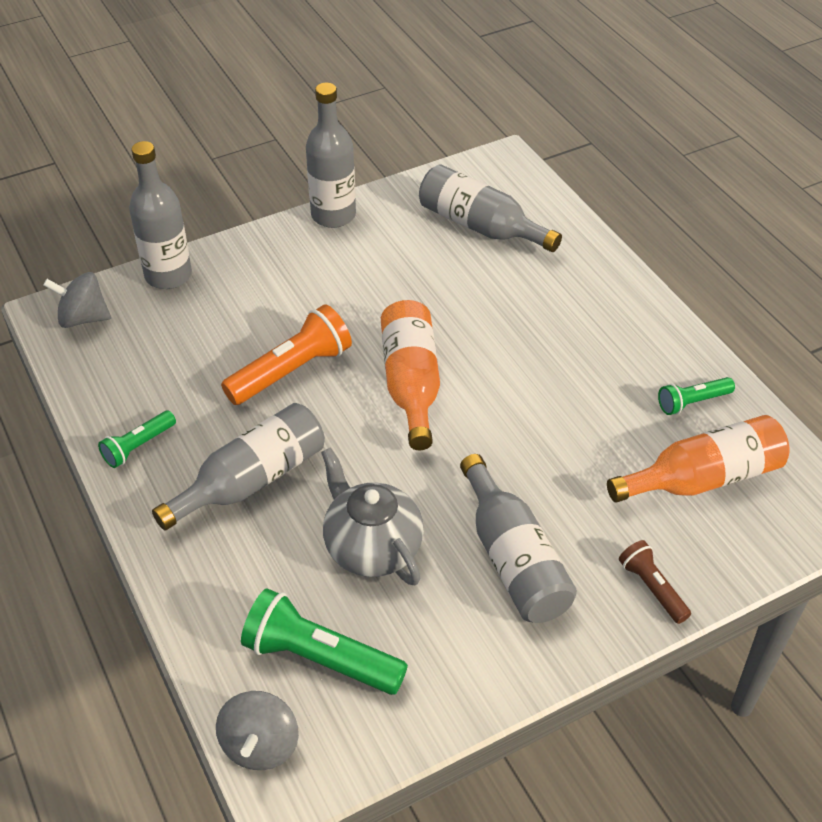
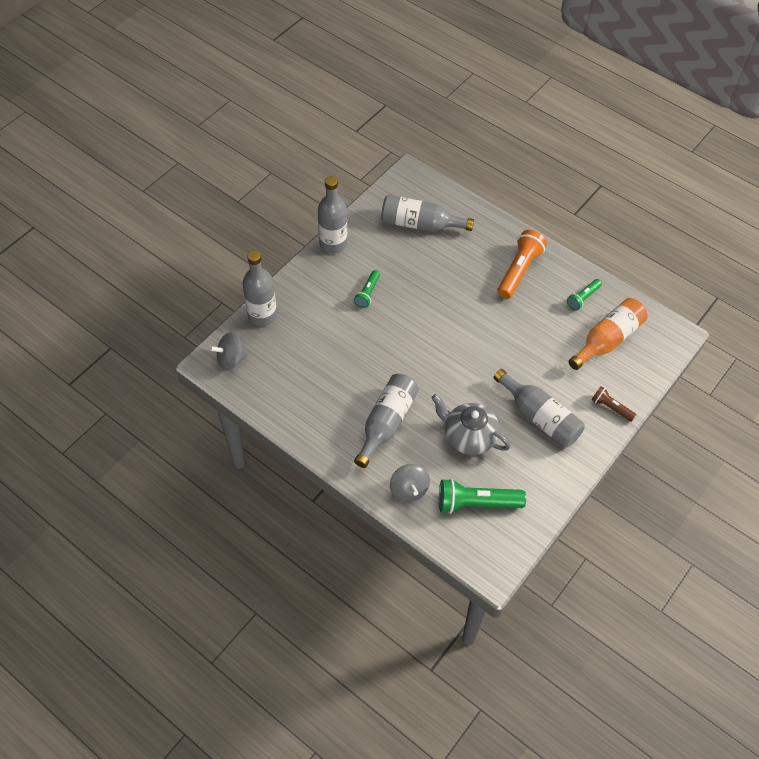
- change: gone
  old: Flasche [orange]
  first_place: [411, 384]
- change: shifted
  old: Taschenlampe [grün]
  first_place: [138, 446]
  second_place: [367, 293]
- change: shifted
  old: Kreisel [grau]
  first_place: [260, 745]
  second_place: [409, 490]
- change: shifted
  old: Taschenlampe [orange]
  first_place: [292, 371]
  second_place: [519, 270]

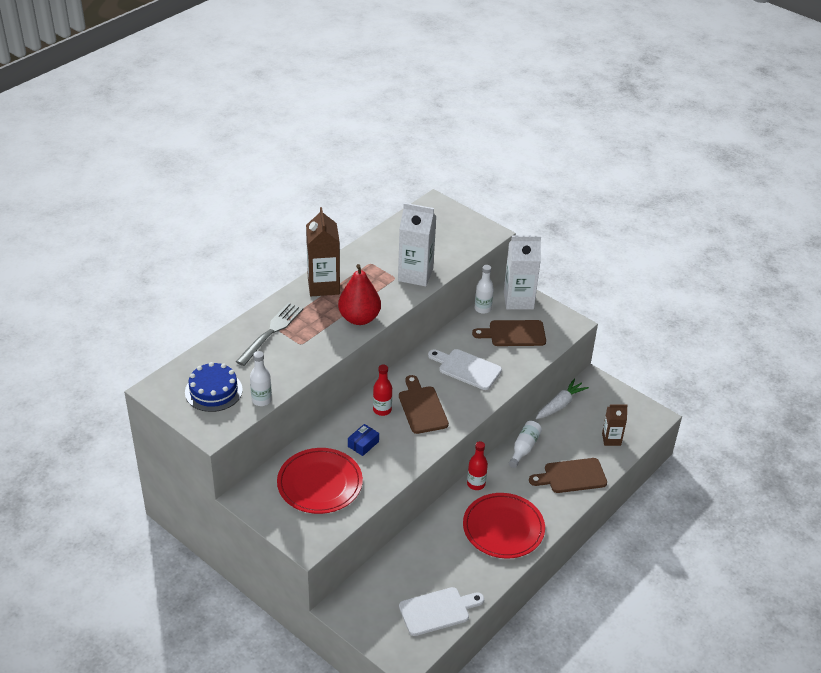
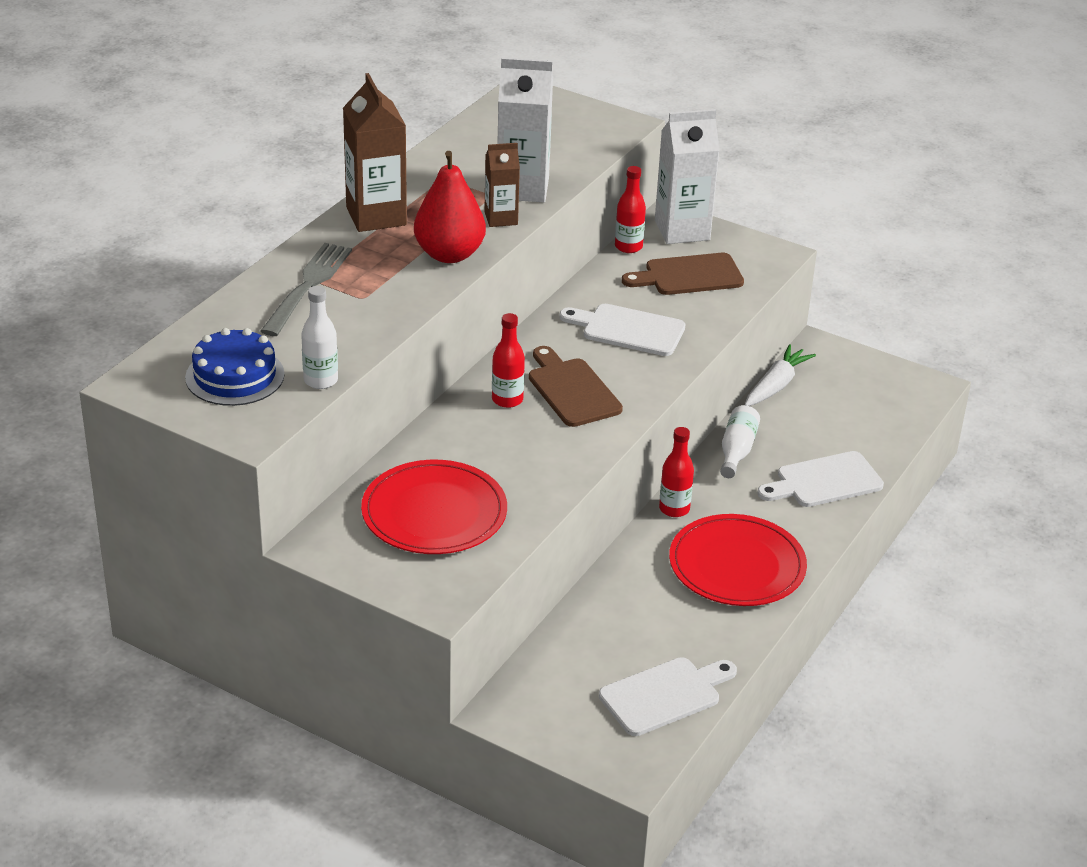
- change: gone
  old: Schachtel [blau]
  first_place: [363, 444]
- change: shifted
  old: Getränkekarton [braun]
  first_place: [611, 439]
  second_place: [501, 218]
- change: repainted
  old: Flasche [weiß]
  new: Flasche [rot]
  first_place: [482, 309]
  second_place: [628, 247]
- change: repainted
  old: Schneidebrett [braun]
  new: Schneidebrett [weiß]
  first_place: [571, 476]
  second_place: [824, 481]

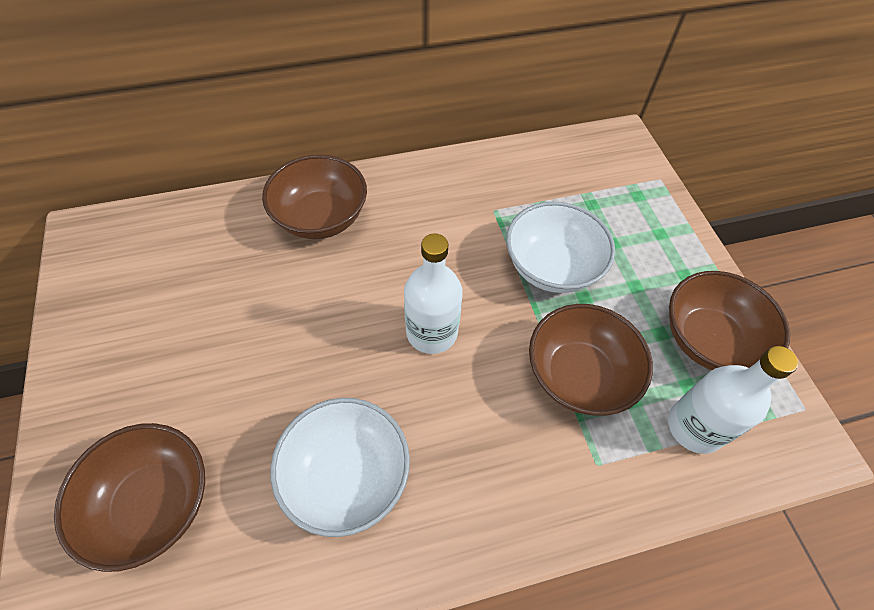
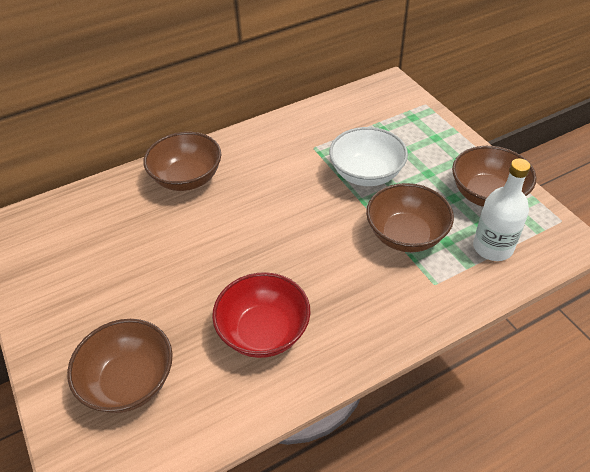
- change: gone
  old: Flasche [weiß]
  first_place: [431, 332]
- change: repainted
  old: Schüssel [weiß]
  new: Schüssel [rot]
  first_place: [346, 476]
  second_place: [264, 331]

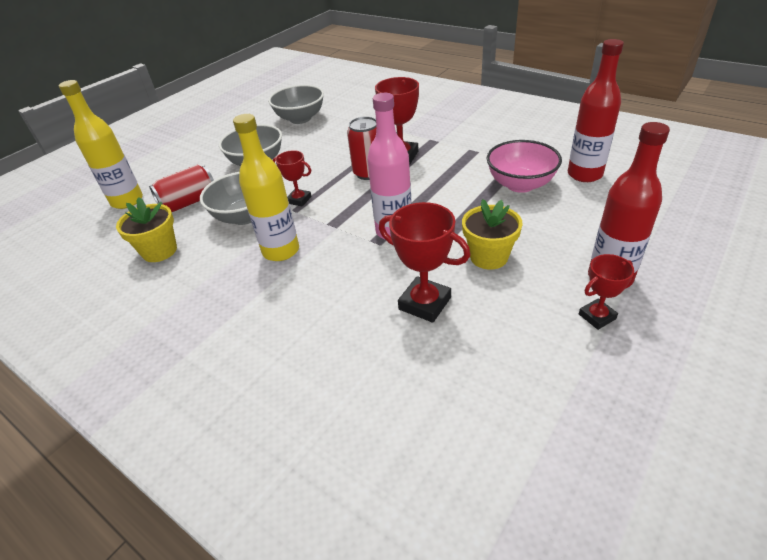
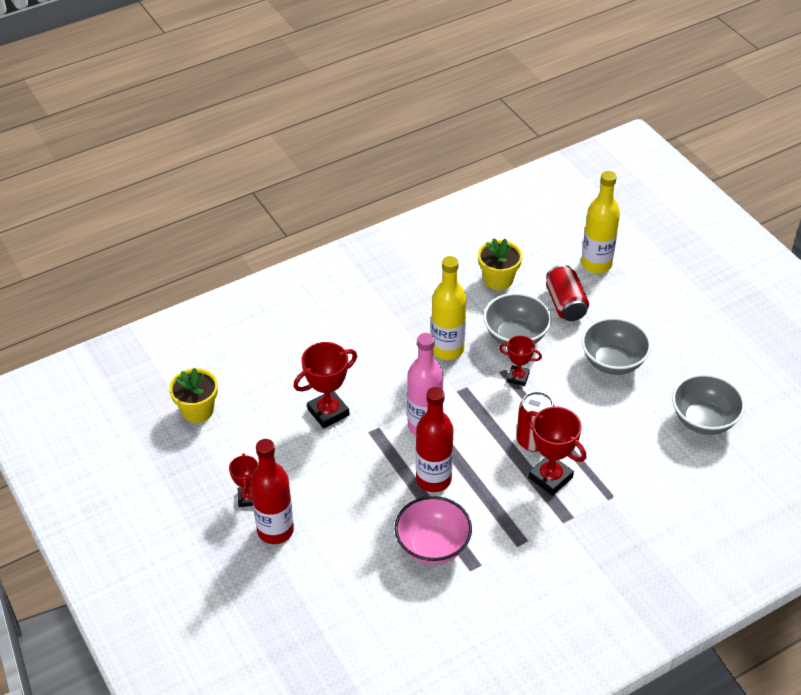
- change: shifted
  old: Blumentopf [gelb]
  first_place: [489, 257]
  second_place: [197, 410]
- change: shifted
  old: Flasche [rot]
  first_place: [584, 174]
  second_place: [433, 479]
- change: rotated
  old: Pokal [rot]
  first_place: [299, 200]
  second_place: [518, 377]
  degrees: 60

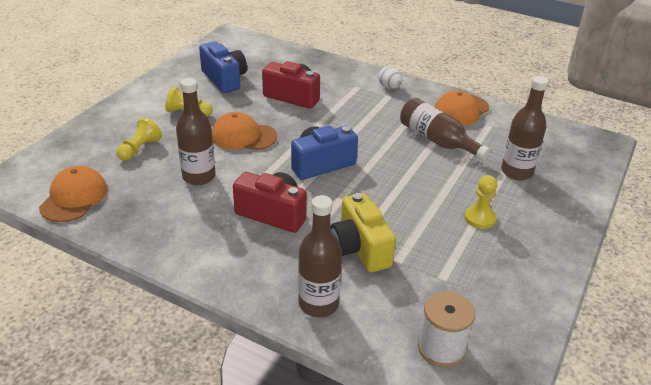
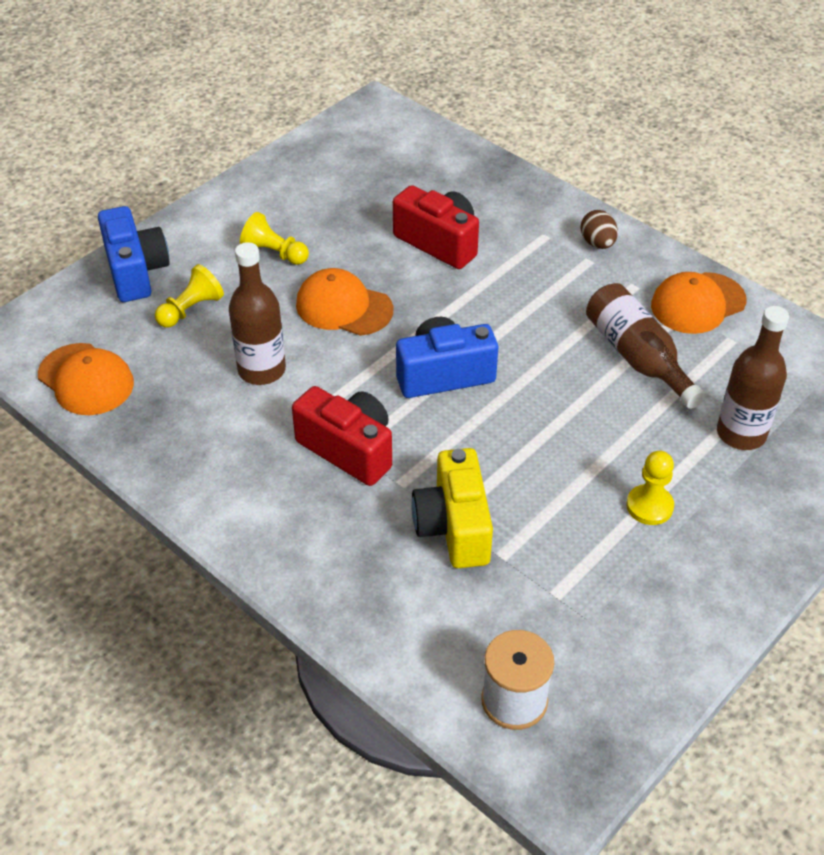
- change: gone
  old: Flasche [braun]
  first_place: [318, 304]
- change: shifted
  old: Kamera [blau]
  first_place: [224, 79]
  second_place: [136, 271]
- change: repainted
  old: Ei [weiß]
  new: Ei [braun]
  first_place: [389, 87]
  second_place: [597, 243]
- change: rotated
  old: Kappe [orange]
  first_place: [74, 197]
  second_place: [86, 379]
  degrees: 105

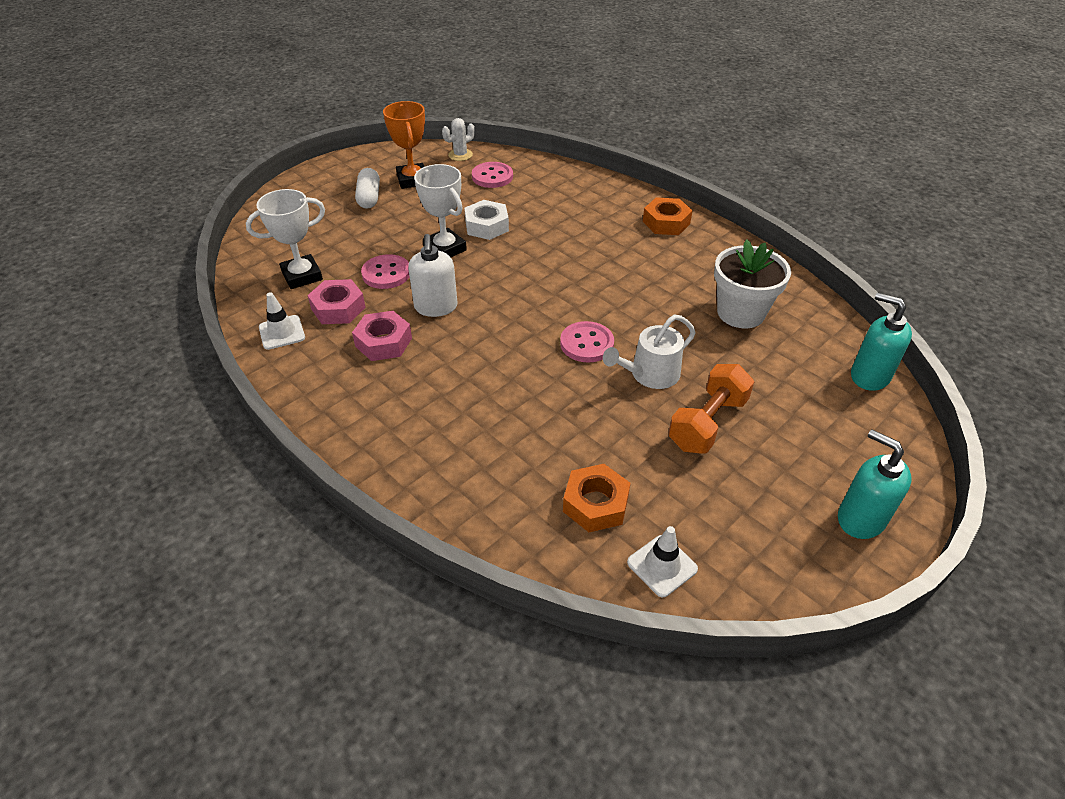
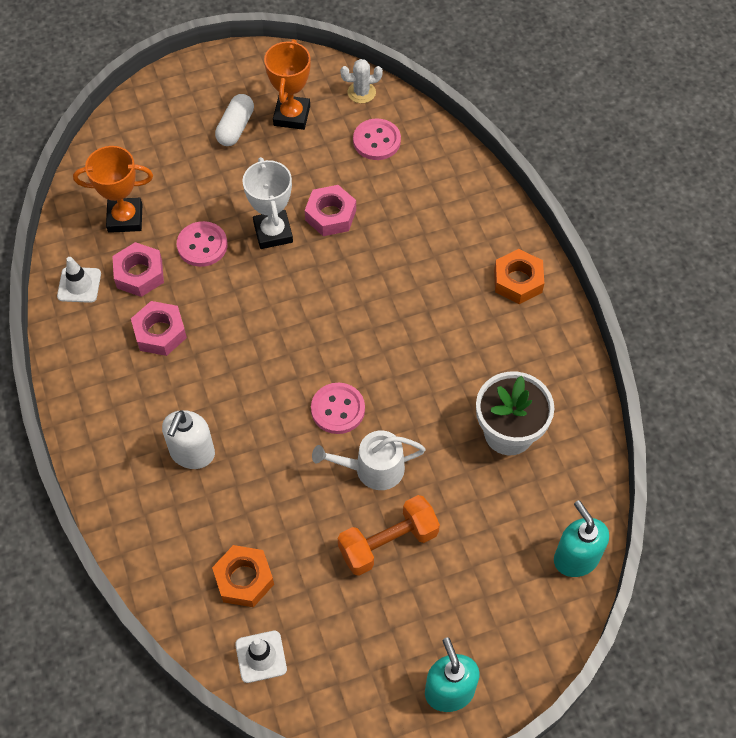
- change: shifted
  old: Seifenspender [weiß]
  first_place: [436, 307]
  second_place: [192, 453]
- change: repainted
  old: Pokal [weiß]
  new: Pokal [orange]
  first_place: [302, 276]
  second_place: [125, 218]
- change: repainted
  old: Sechskantmutter [weiß]
  new: Sechskantmutter [rosa]
  first_place: [487, 226]
  second_place: [330, 215]

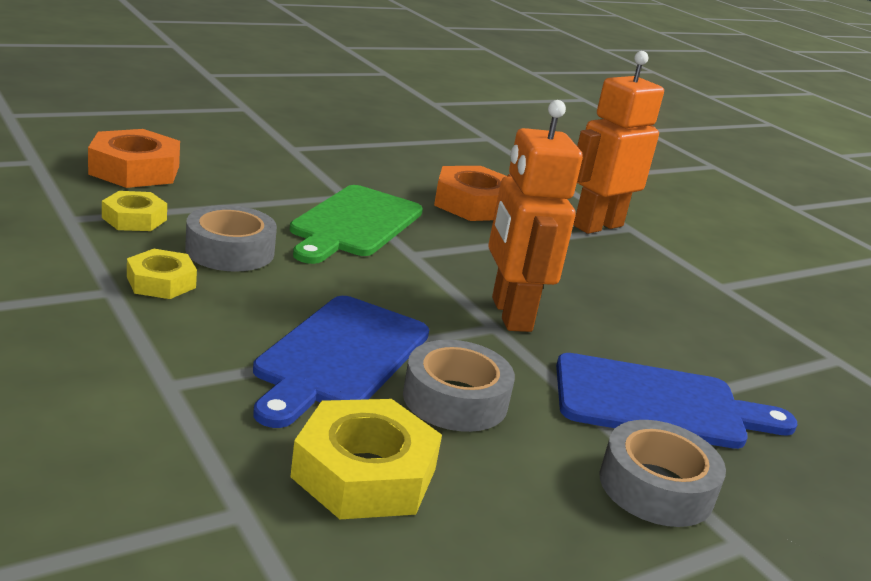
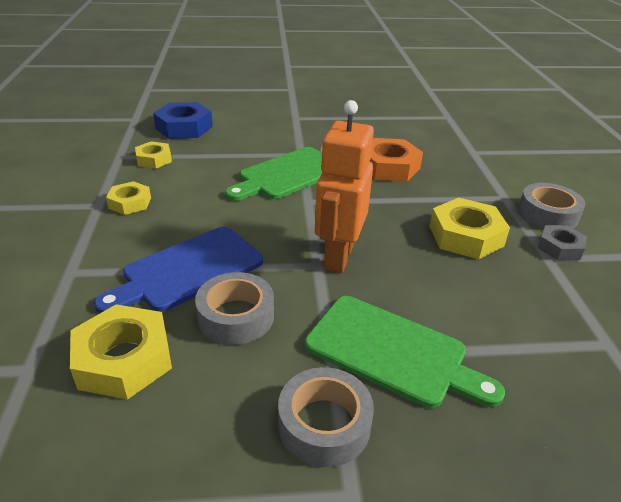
- change: gone
  old: Roboter [orange]
  first_place: [597, 226]
- change: new
  new: Sechskantmutter [gelb]
  second_place: [465, 236]
- change: new
  new: Sechskantmutter [grau]
  second_place: [560, 247]
- change: shifted
  old: Klebeband [grau]
  first_place: [230, 251]
  second_place: [547, 215]
- change: repainted
  old: Sechskantmutter [orange]
  new: Sechskantmutter [blau]
  first_place: [134, 170]
  second_place: [184, 127]
- change: repainted
  old: Schneidebrett [blau]
  new: Schneidebrett [grün]
  first_place: [658, 403]
  second_place: [392, 352]

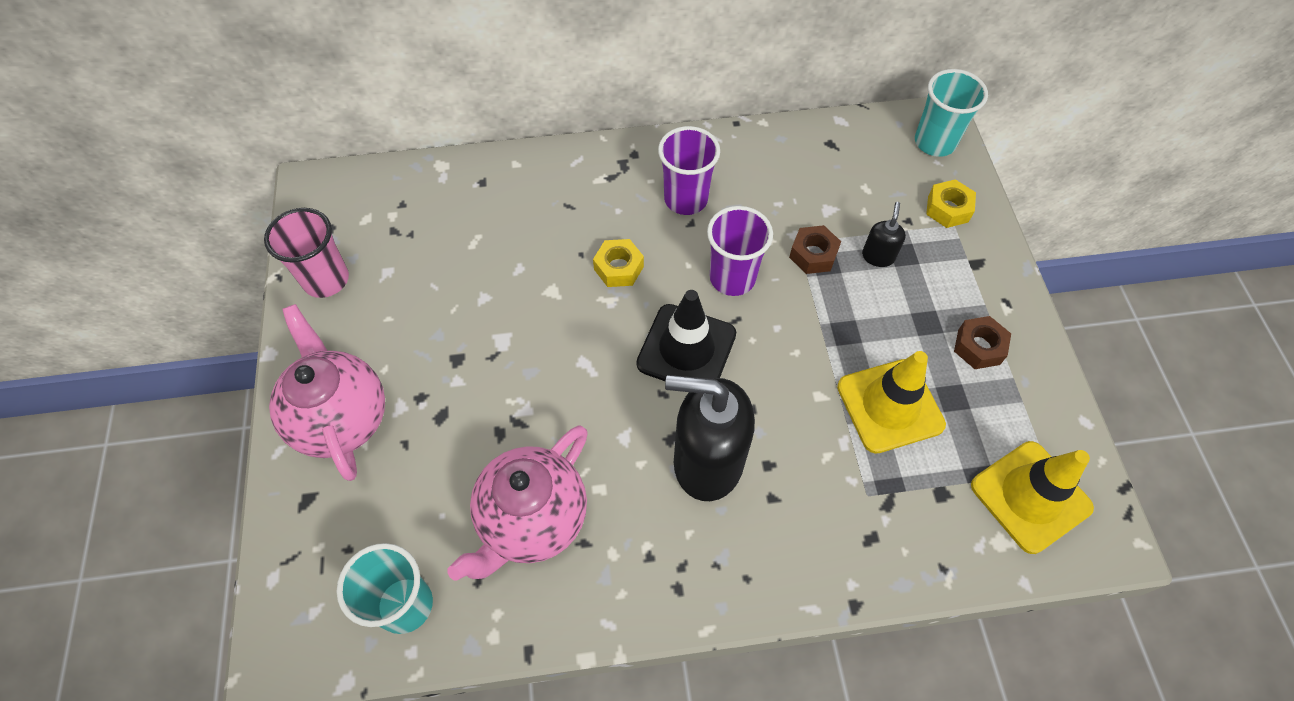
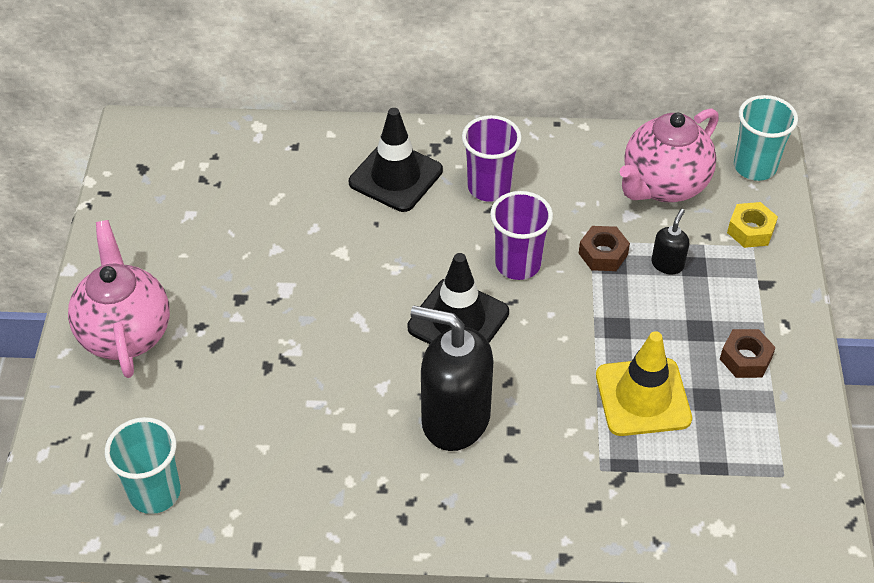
- change: gone
  old: Becher [rosa]
  first_place: [326, 280]
- change: gone
  old: Sechskantmutter [gelb]
  first_place: [619, 268]
- change: gone
  old: Leitkegel [gelb]
  first_place: [1030, 496]
- change: new
  new: Leitkegel [schwarz]
  second_place: [395, 176]
- change: shifted
  old: Teekanne [rosa]
  first_place: [532, 521]
  second_place: [663, 185]

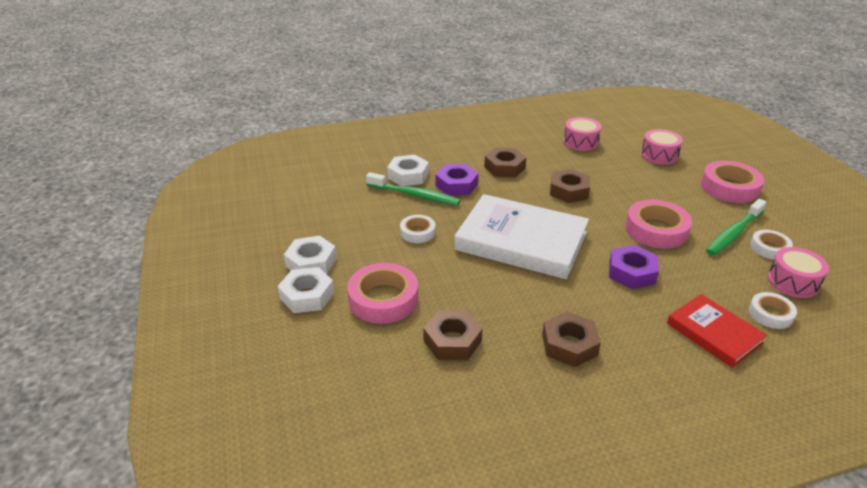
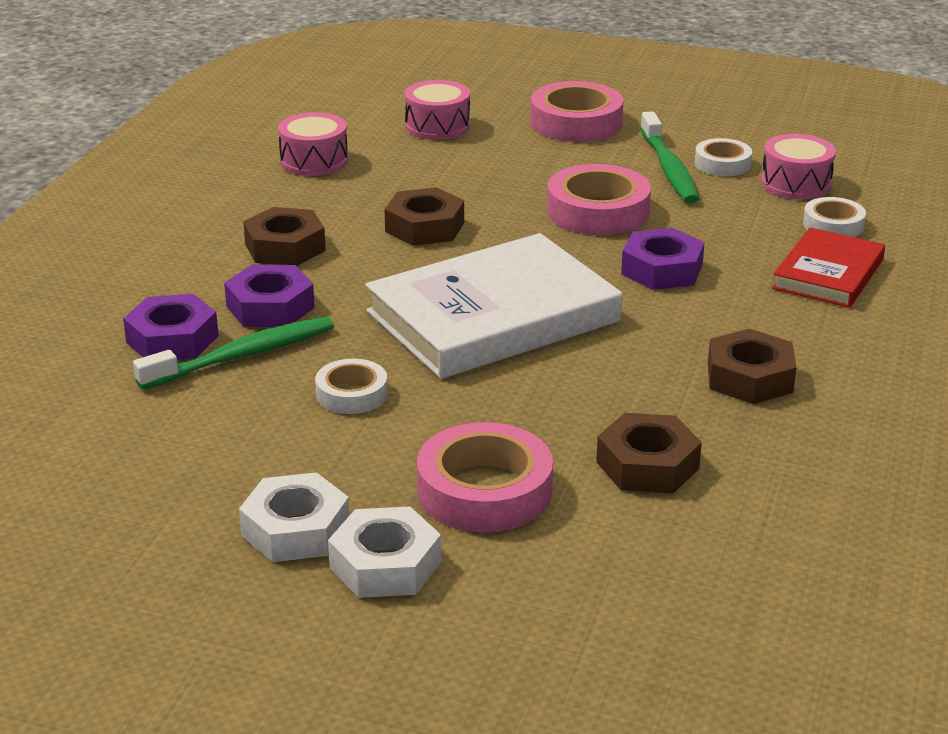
- change: repainted
  old: Sechskantmutter [weiß]
  new: Sechskantmutter [lila]
  first_place: [408, 175]
  second_place: [172, 339]
- change: rotated
  old: Buch [rot]
  first_place: [714, 333]
  second_place: [828, 274]
  degrees: -60

